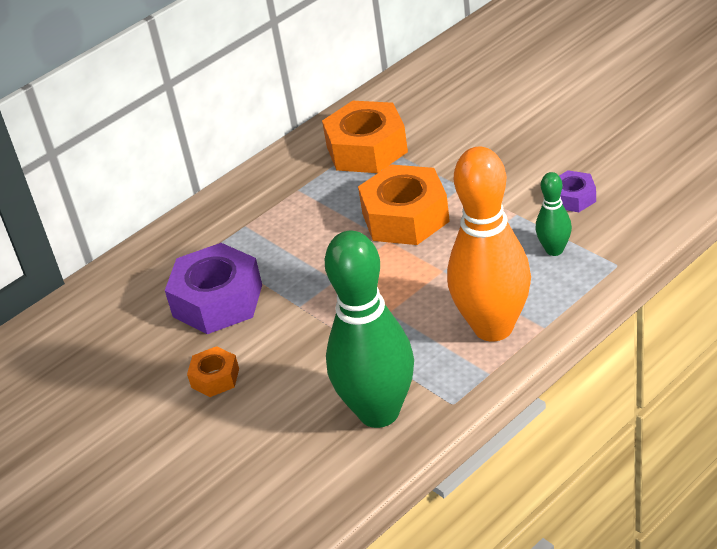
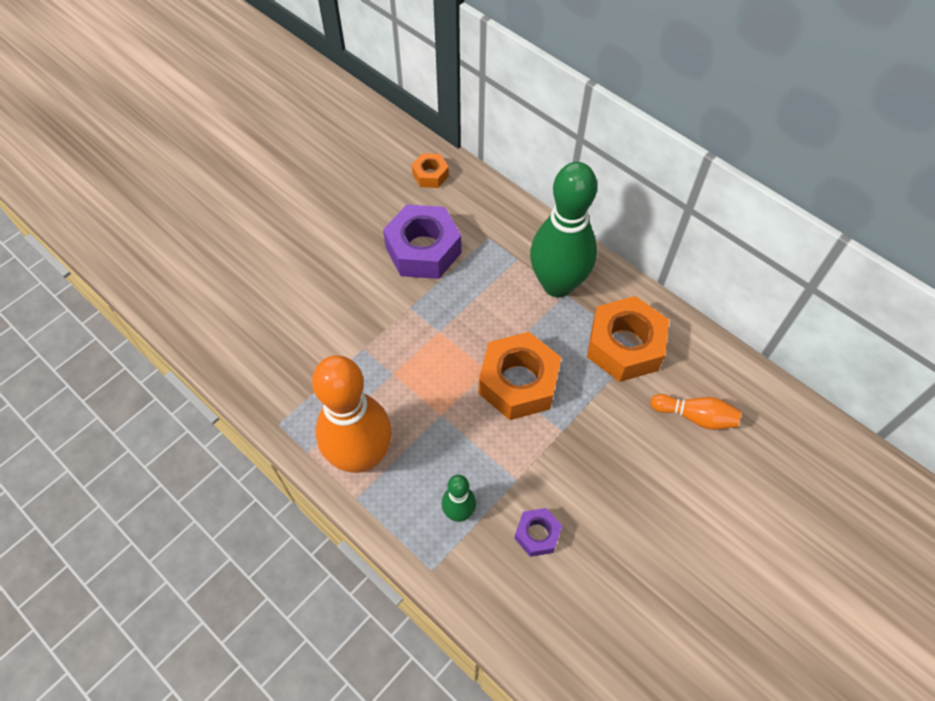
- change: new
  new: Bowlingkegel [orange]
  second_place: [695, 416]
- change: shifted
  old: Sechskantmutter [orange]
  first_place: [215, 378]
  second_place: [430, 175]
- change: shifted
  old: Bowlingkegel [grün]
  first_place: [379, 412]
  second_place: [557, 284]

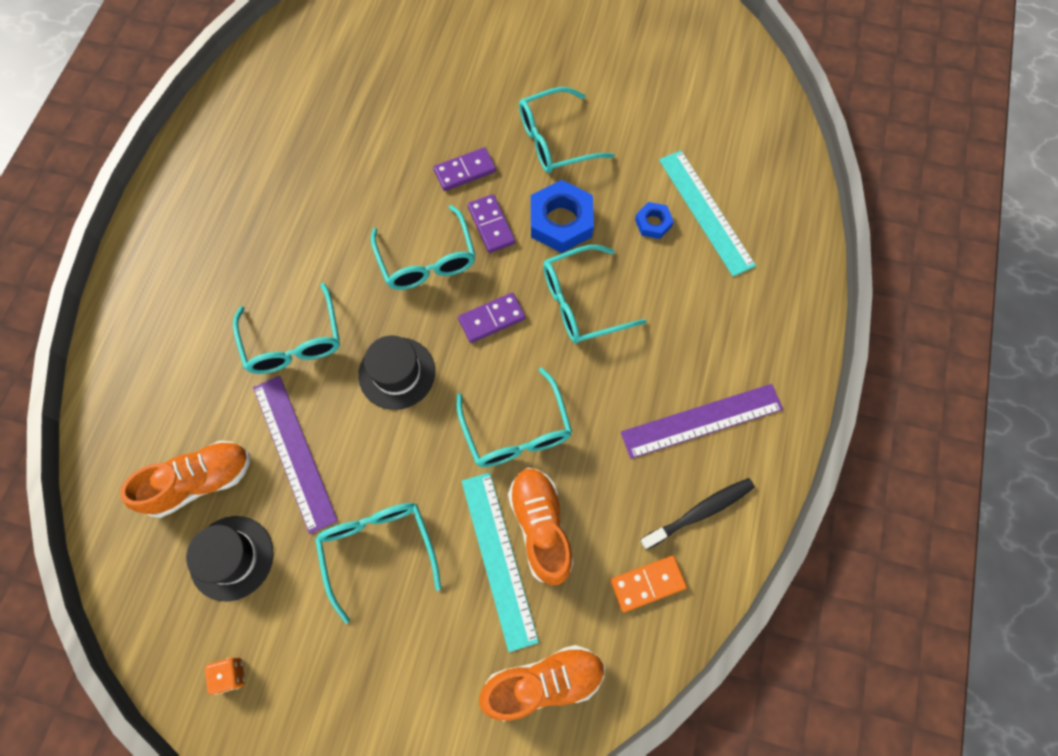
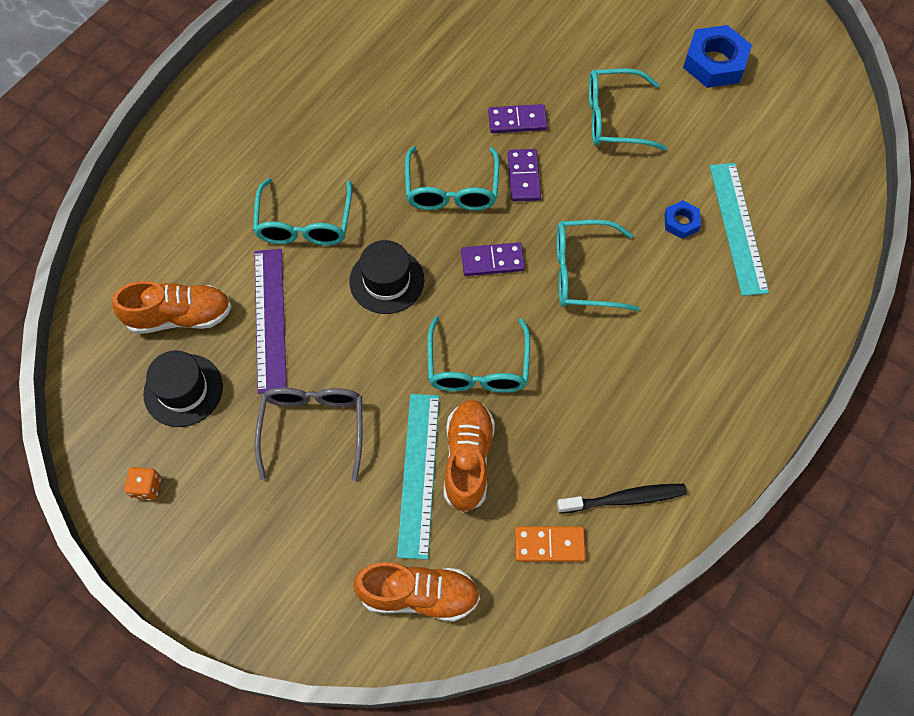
- change: gone
  old: Lineal [lila]
  first_place: [702, 421]
- change: shifted
  old: Sechskantmutter [blau]
  first_place: [561, 221]
  second_place: [714, 63]
- change: repainted
  old: Brille [türkis]
  new: Brille [grau]
  first_place: [378, 550]
  second_place: [313, 429]

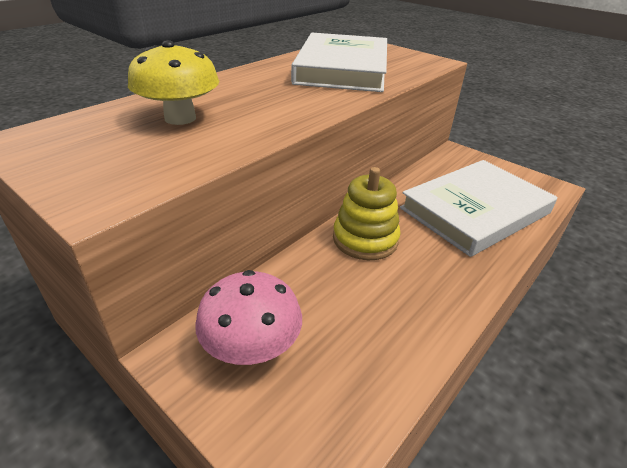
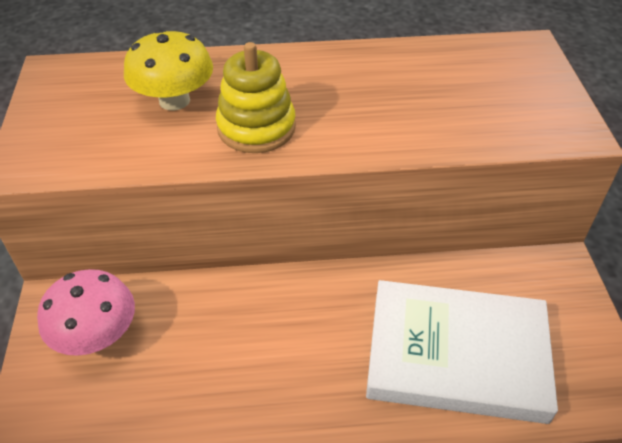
- change: gone
  old: Buch [weiß]
  first_place: [342, 69]
- change: shifted
  old: Stapelspielzeug [gelb]
  first_place: [365, 239]
  second_place: [256, 127]

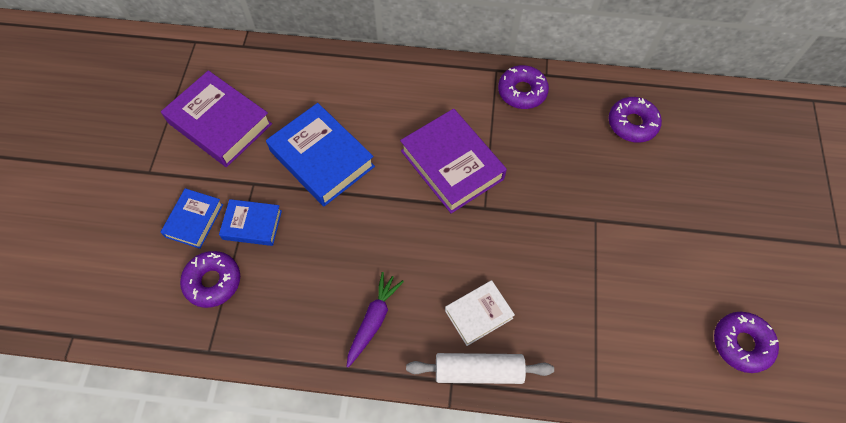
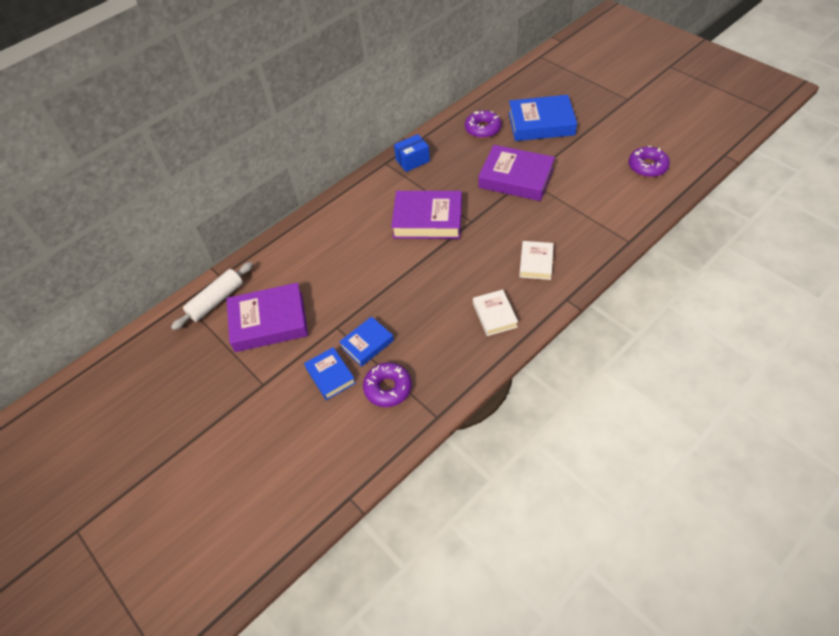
- change: new
  new: Buch [lila]
  second_place: [516, 178]
- change: shifted
  old: Buch [blau]
  first_place: [322, 159]
  second_place: [541, 123]
- change: shifted
  old: Nudelholz [weiß]
  first_place: [478, 371]
  second_place: [216, 301]
- change: swapped
  old: Karotte [lila]
  new: Buch [weiß]
  first_place: [373, 320]
  second_place: [494, 315]
- change: swapped
  old: Donut [lila]
  new: Schachtel [blau]
  first_place: [522, 92]
  second_place: [412, 160]

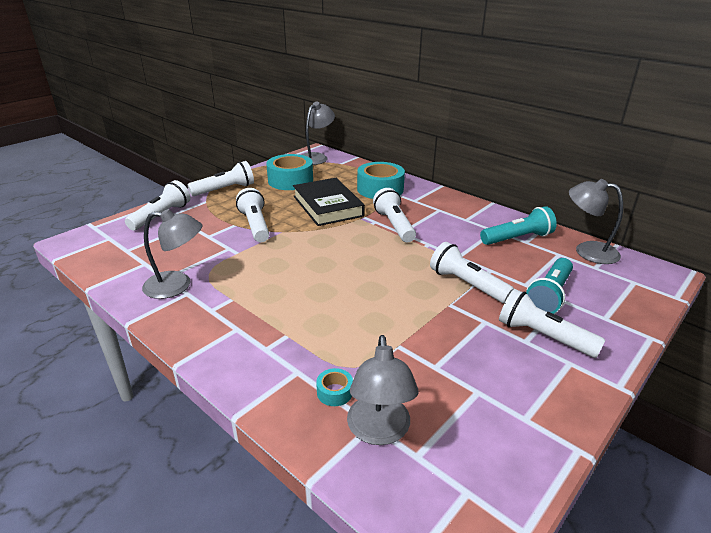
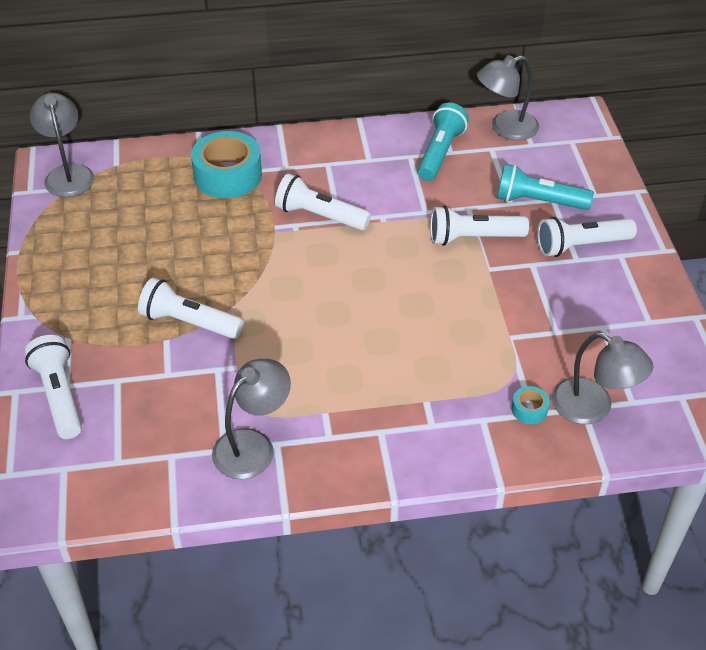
- change: gone
  old: Taschenlampe [weiß]
  first_place: [225, 190]
- change: gone
  old: Klebeband [türkis]
  first_place: [290, 180]
- change: gone
  old: Buch [schwarz]
  first_place: [328, 206]
- change: rotated
  old: Taschenlampe [türkis]
  first_place: [549, 295]
  second_place: [538, 201]
  degrees: 120

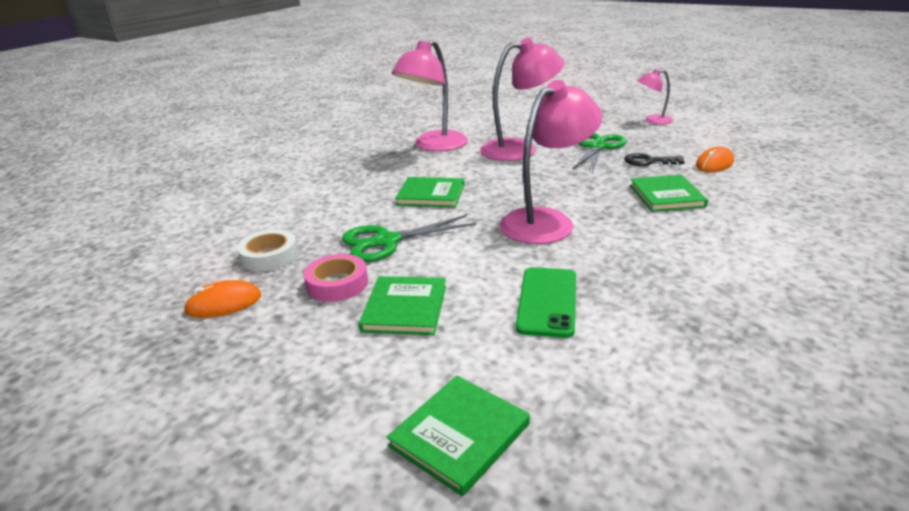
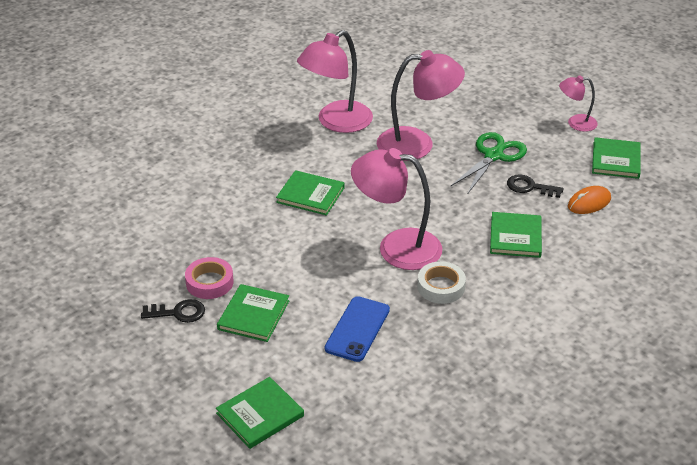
- change: gone
  old: Computermaus [orange]
  first_place: [224, 303]
- change: gone
  old: Schere [grün]
  first_place: [387, 241]
- change: new
  new: Schlüssel [schwarz]
  second_place: [178, 313]
- change: new
  new: Buch [grün]
  second_place: [616, 160]
- change: shifted
  old: Klebeband [weiß]
  first_place: [269, 256]
  second_place: [441, 287]
- change: repainted
  old: Handy [grün]
  new: Handy [blau]
  first_place: [547, 301]
  second_place: [357, 329]
- change: rotated
  old: Lampe [rosa]
  first_place: [547, 221]
  second_place: [396, 247]
  degrees: -135

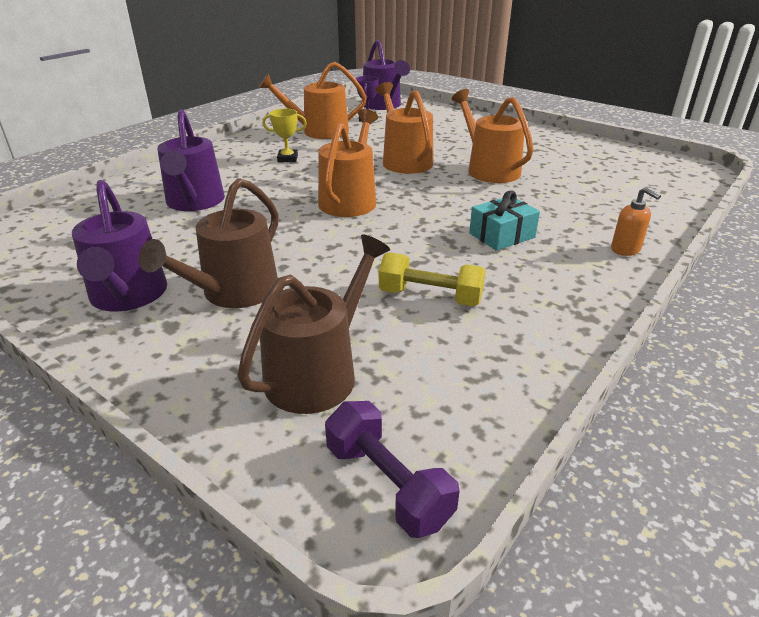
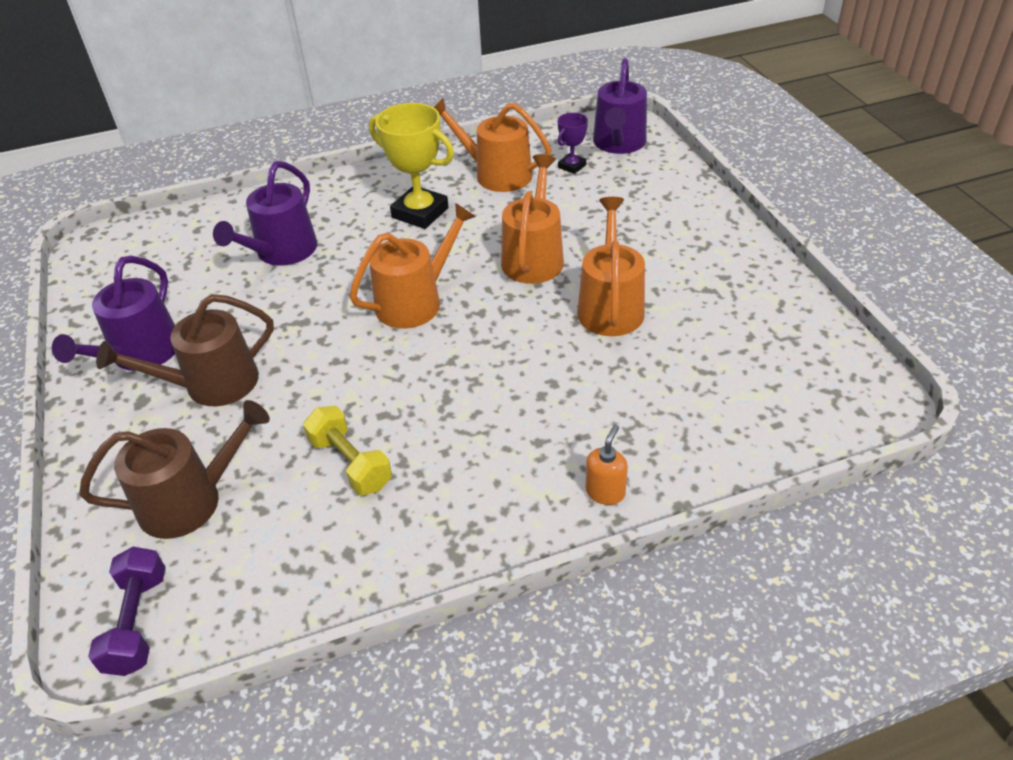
- change: gone
  old: Geschenk [türkis]
  first_place: [502, 235]
- change: rotated
  old: Seifenspender [orange]
  first_place: [625, 249]
  second_place: [605, 492]
  degrees: -150
- change: scaled
  old: Pokal [gelb]
  first_place: [287, 159]
  second_place: [420, 213]
  factor: 1.93

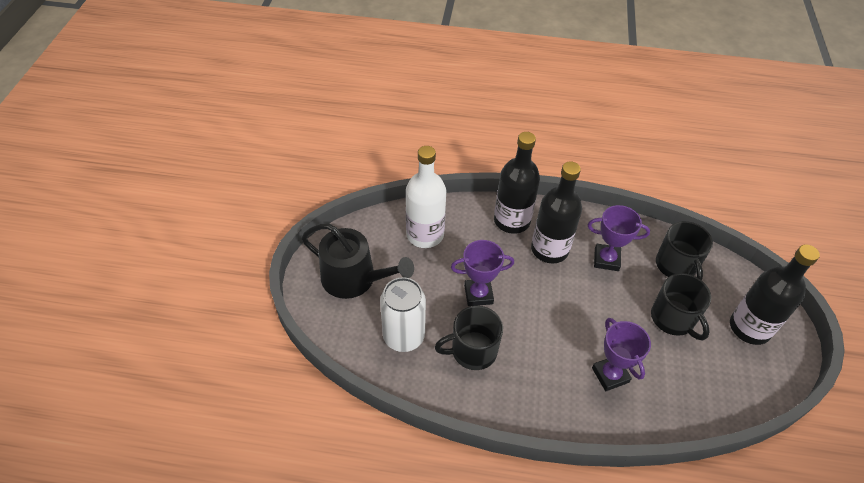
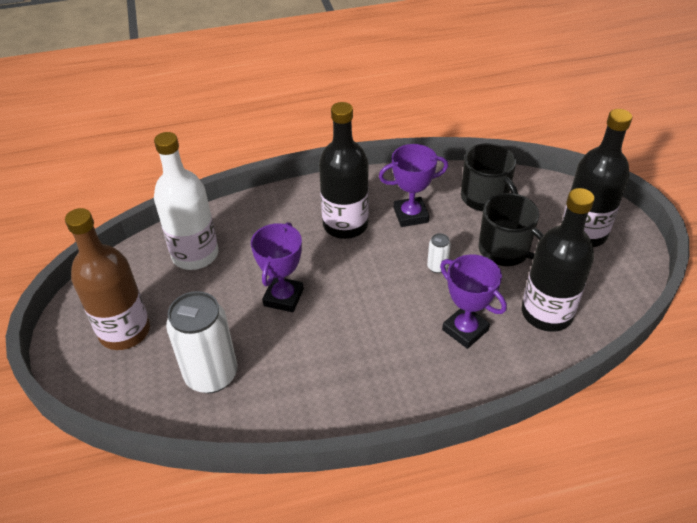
- change: gone
  old: Tasse [schwarz]
  first_place: [472, 351]
- change: new
  new: Dose [weiß]
  second_place: [437, 267]
- change: shifted
  old: Flasche [schwarz]
  first_place: [512, 221]
  second_place: [546, 313]
- change: swapped
  old: Gießkanne [schwarz]
  new: Flasche [braun]
  first_place: [354, 279]
  second_place: [124, 331]
- change: rotated
  old: Pokal [lila]
  first_place: [478, 294]
  second_place: [283, 297]
  degrees: -45

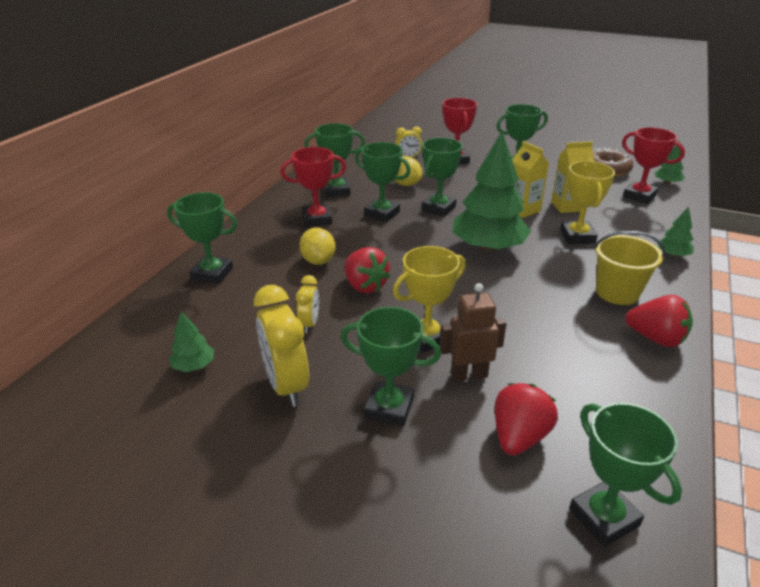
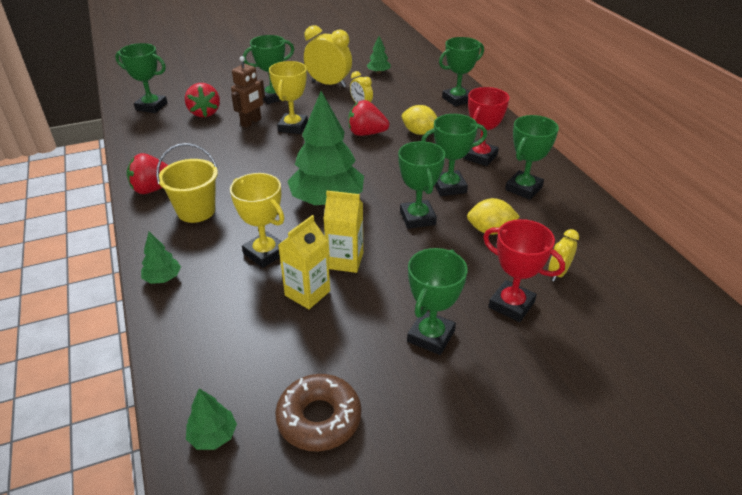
- change: gone
  old: Pokal [rot]
  first_place: [639, 196]

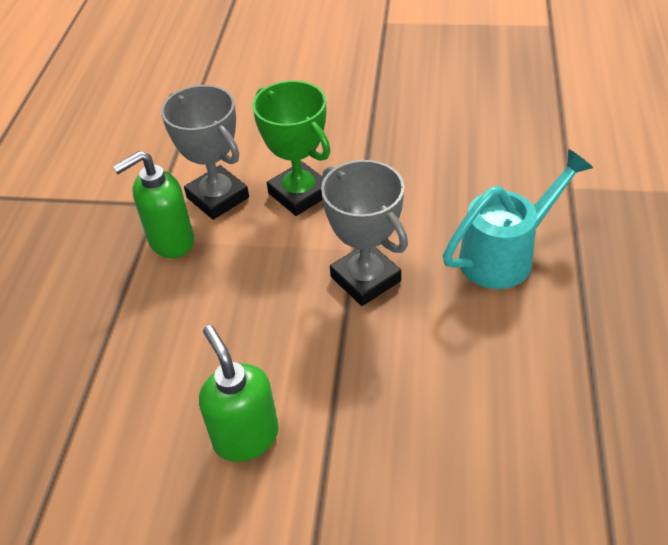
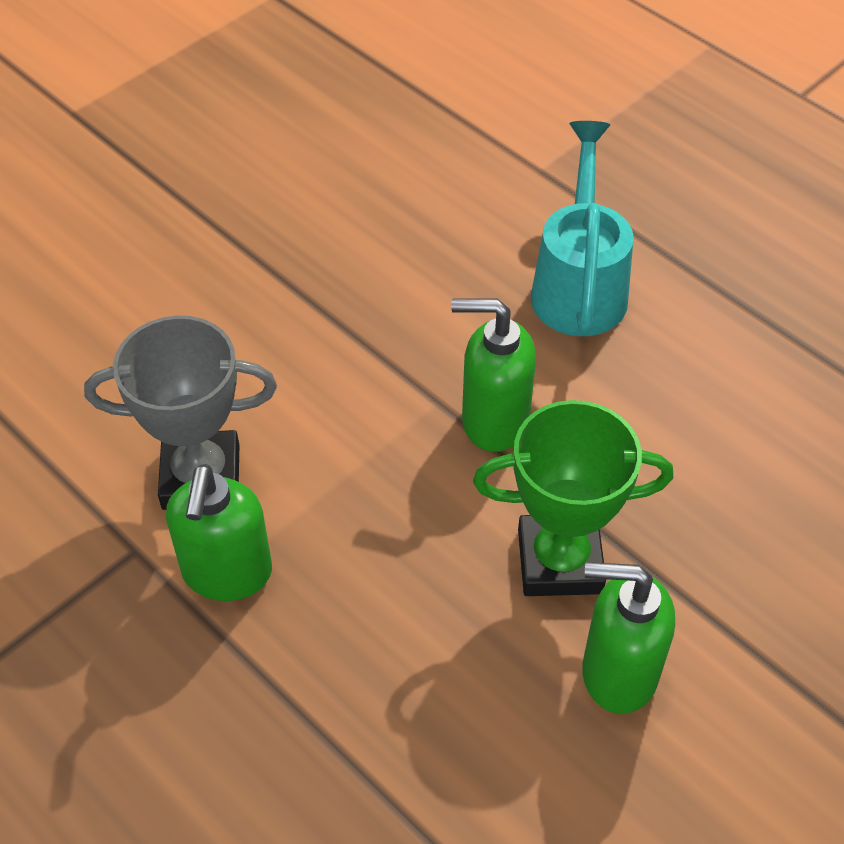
- change: shifted
  old: Pokal [grün]
  first_place: [299, 194]
  second_place: [559, 561]
- change: swapped
  old: Pokal [grau]
  new: Seifenspender [grün]
  first_place: [365, 279]
  second_place: [494, 421]

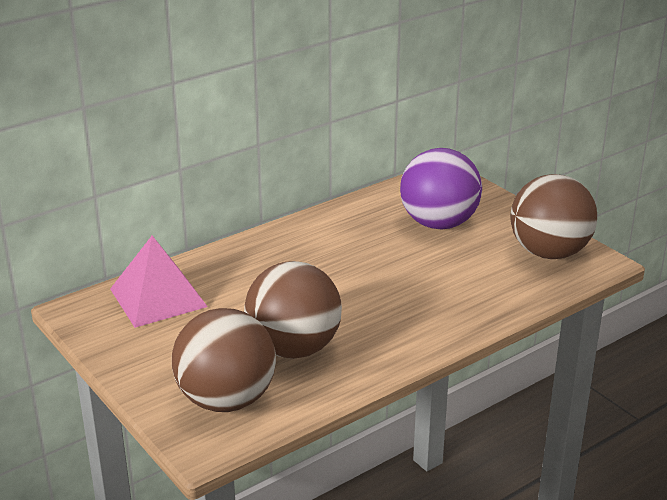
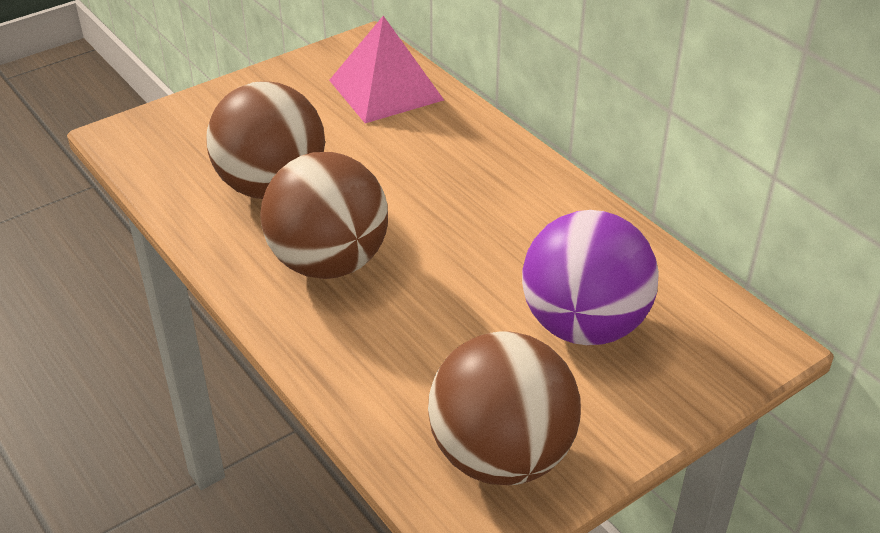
- change: shifted
  old: Ball [braun]
  first_place: [226, 400]
  second_place: [328, 262]

